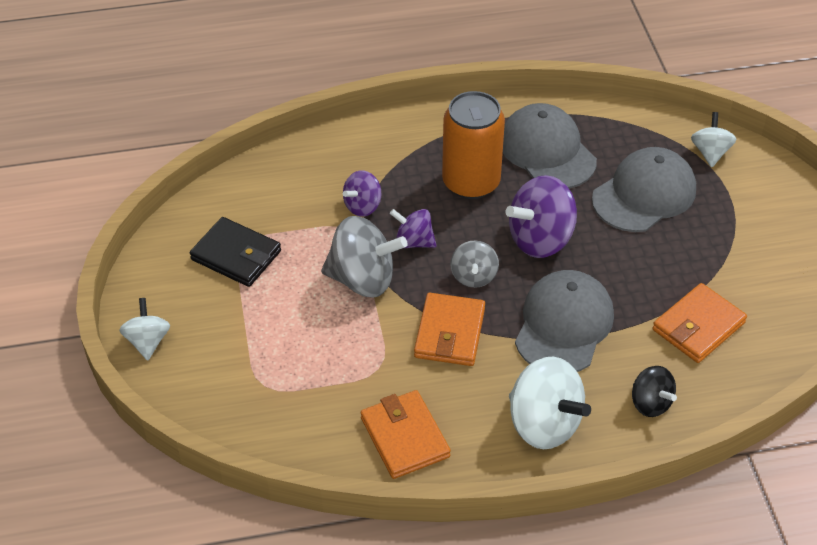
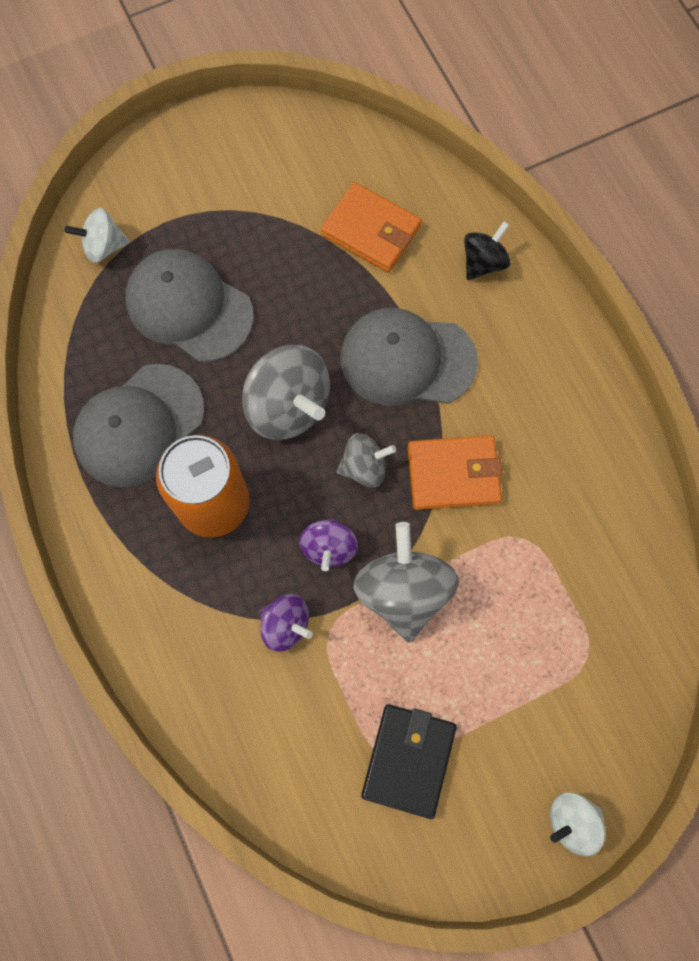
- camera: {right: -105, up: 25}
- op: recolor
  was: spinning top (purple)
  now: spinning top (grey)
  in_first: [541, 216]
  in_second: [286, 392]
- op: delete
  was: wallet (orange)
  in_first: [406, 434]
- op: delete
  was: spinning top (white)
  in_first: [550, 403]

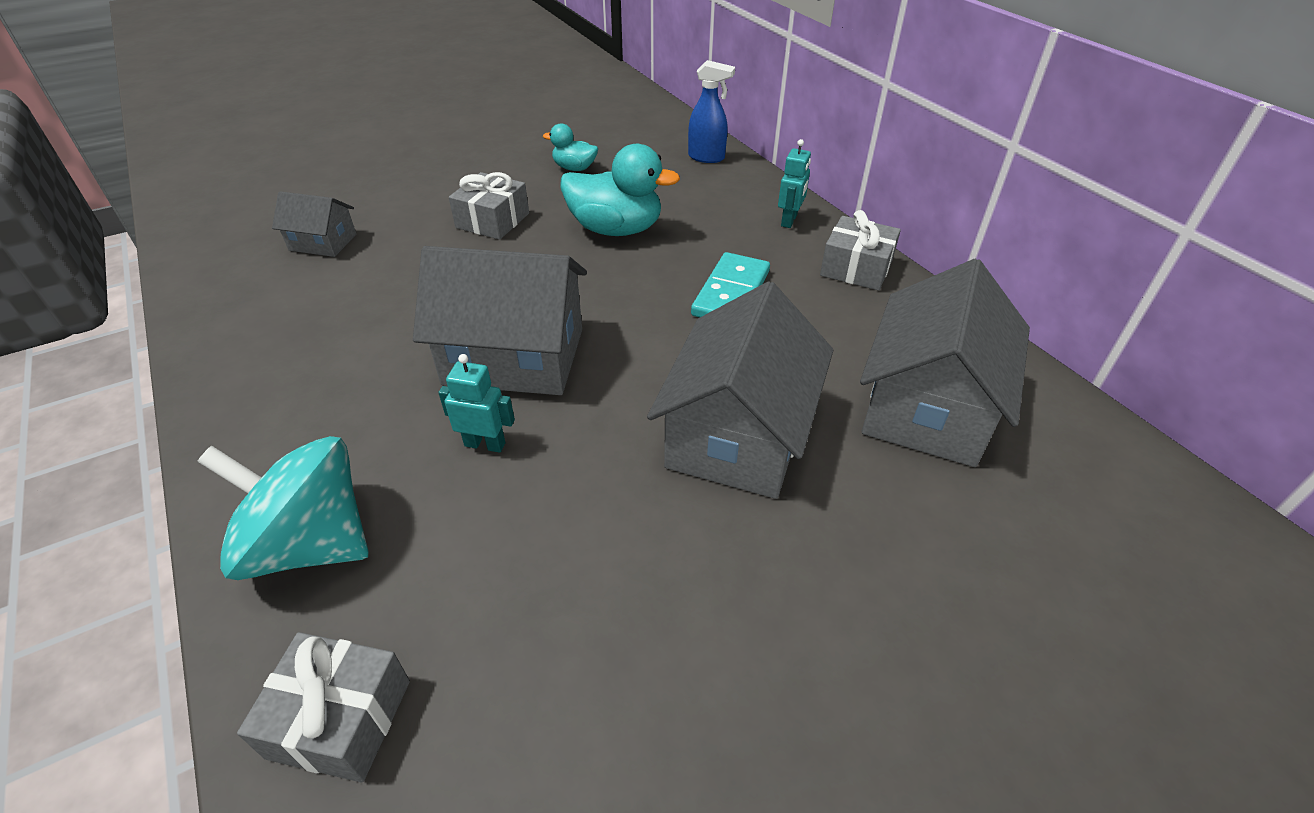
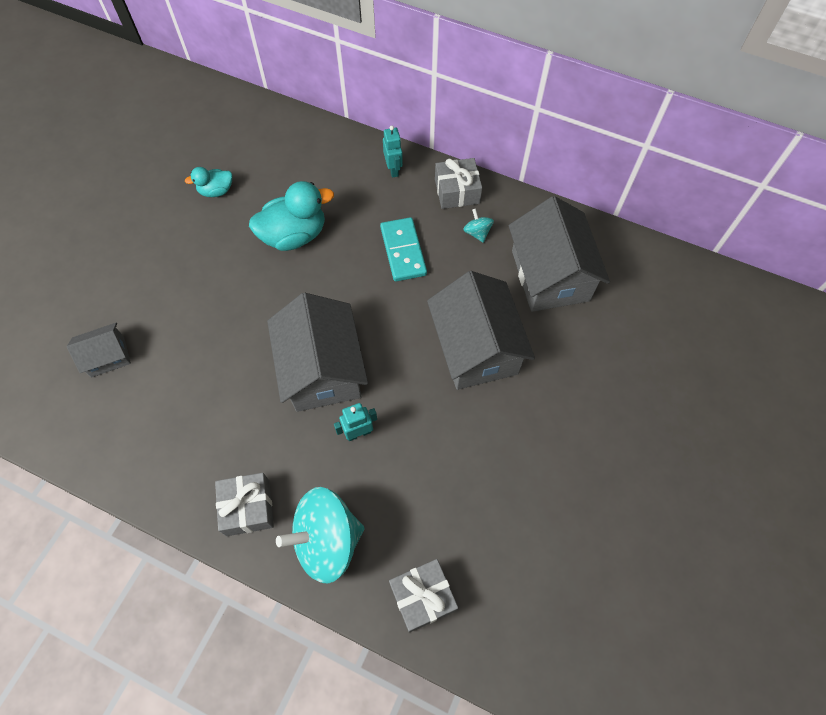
- camera: {right: -35, up: 20}
- op: move
  was: gift (grey)
  in_first: [489, 206]
  in_second: [244, 504]
- op: rotate
  was: house (grey)
  in_first: [500, 320]
  in_second: [317, 352]
  clockwise: -75
- op: insert
  now: spinning top (turquoise)
  in_second: [478, 225]
- op: delete
  was: spray bottle (blue)
  in_first: [711, 111]

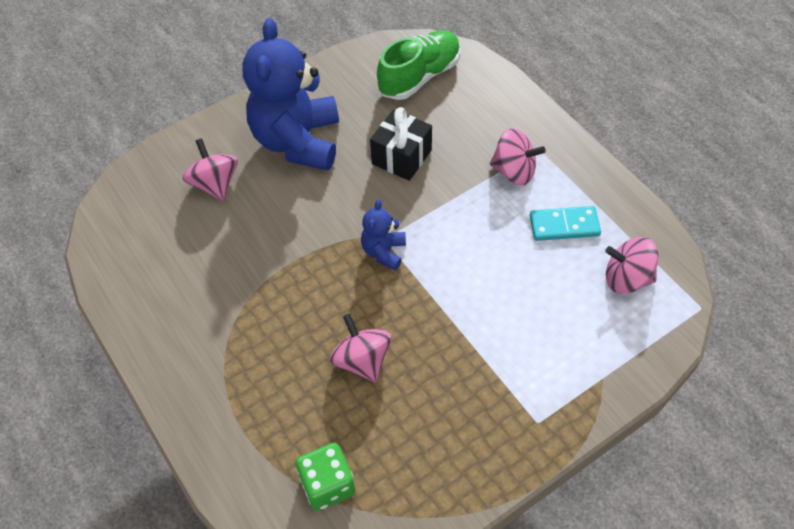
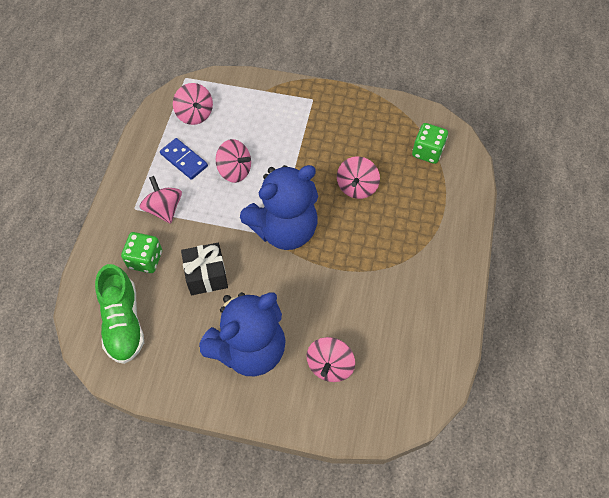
- camera: {right: -135, up: 5}
- op: rotate
  was: shoe (green)
  in_first: [418, 65]
  in_second: [119, 314]
  clockwise: -105
- op: insert
  now: dice (green)
  in_second: [141, 252]
- op: recolor
  was: domino (turquoise)
  now: domino (blue)
  in_first: [565, 223]
  in_second: [184, 159]
- op: insert
  now: spinning top (pink)
  in_second: [233, 161]
- op: resize
  was: teddy bear (blue)
  in_first: [383, 234]
  in_second: [279, 207]
  ratio: 2.19

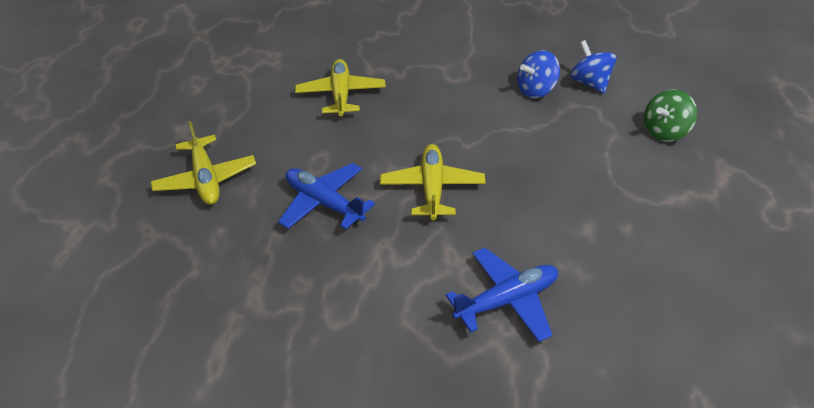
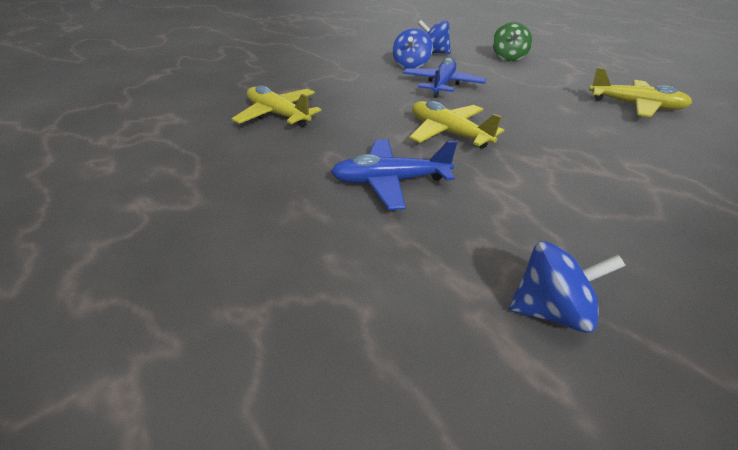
- camera: {right: -45, up: -5}
- op: move
  was: plane (blue)
  in_first: [502, 295]
  in_second: [444, 77]
- op: insert
  now: spinning top (blue)
  in_second: [567, 287]
- op: move
  was: plane (yellow)
  in_first: [203, 163]
  in_second: [640, 92]

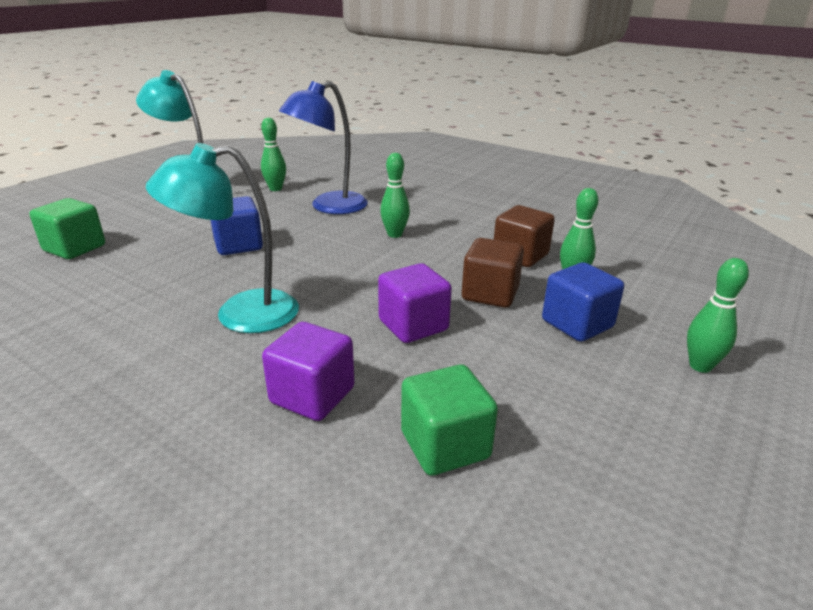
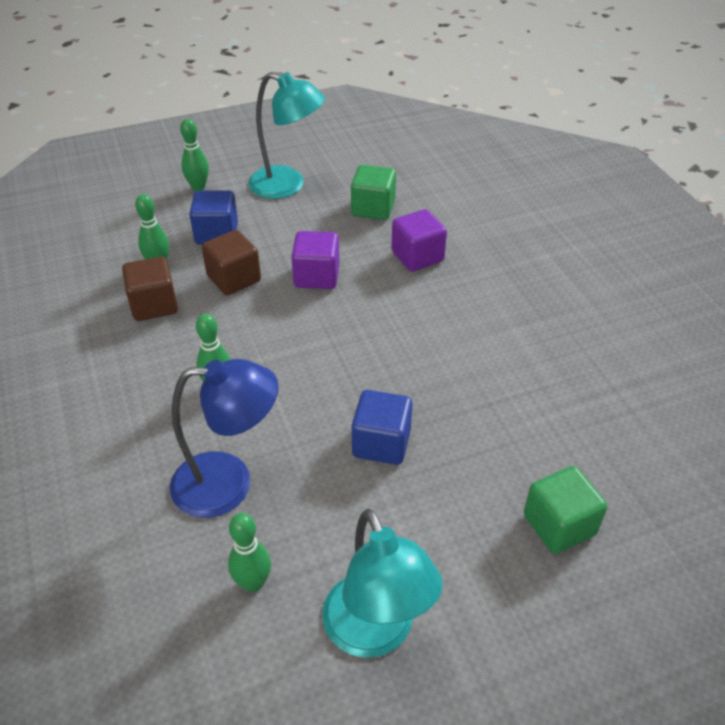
- camera: {right: -145, up: 15}
- op: move
  was: lamp (turquoise)
  in_first: [222, 238]
  in_second: [286, 135]

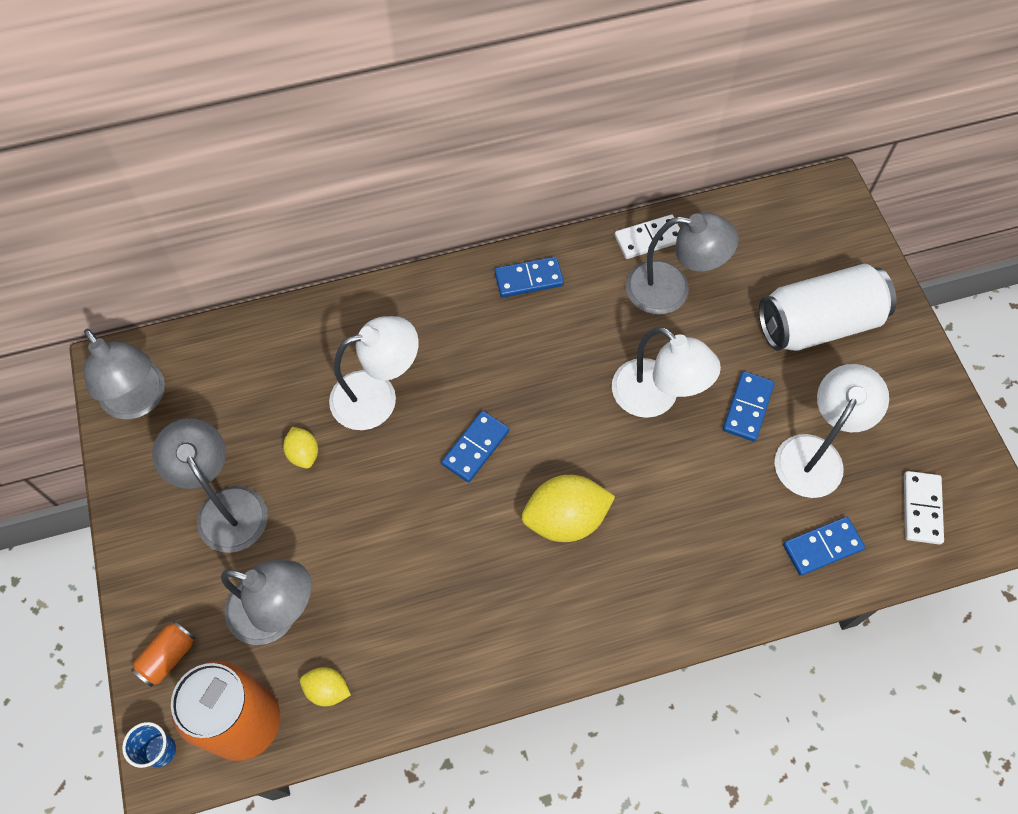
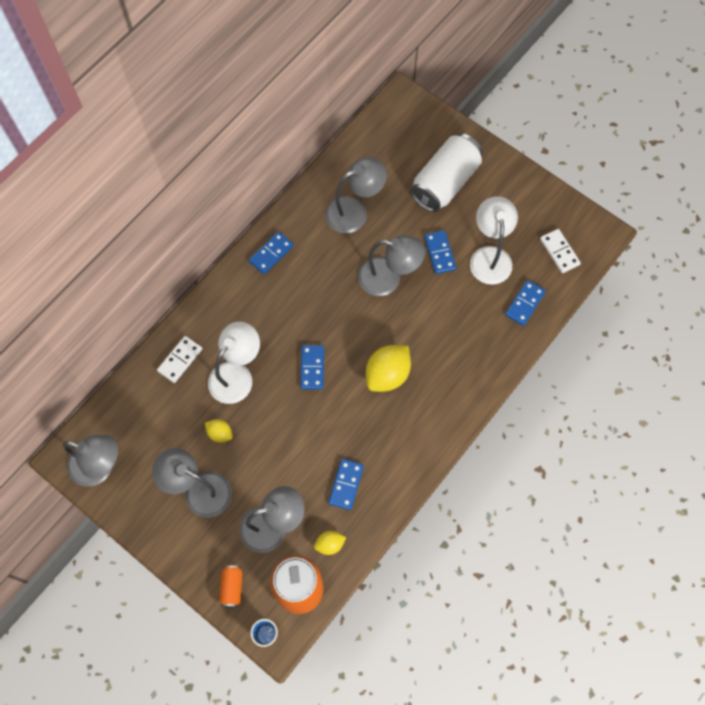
- camera: {right: -35, up: 5}
- op: move
  was: domino (white)
  in_first: [647, 237]
  in_second: [179, 359]
- op: insert
  now: domino (blue)
  in_second: [346, 484]
- op: recolor
  was: lamp (white)
  now: lamp (grey)
  in_first: [666, 372]
  in_second: [391, 265]

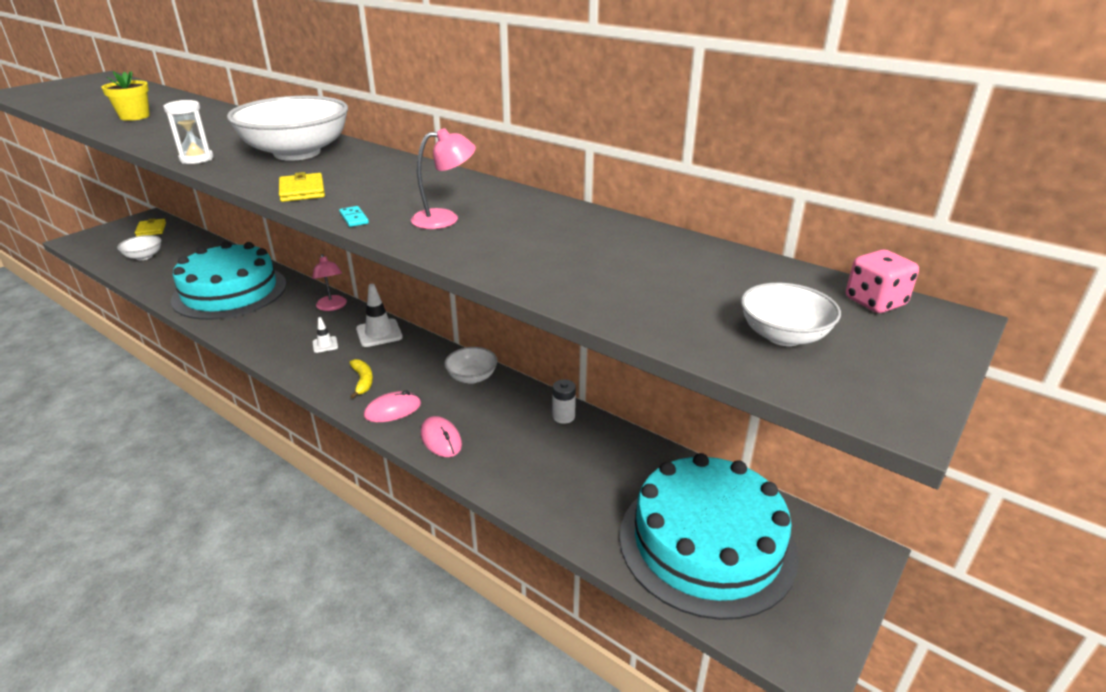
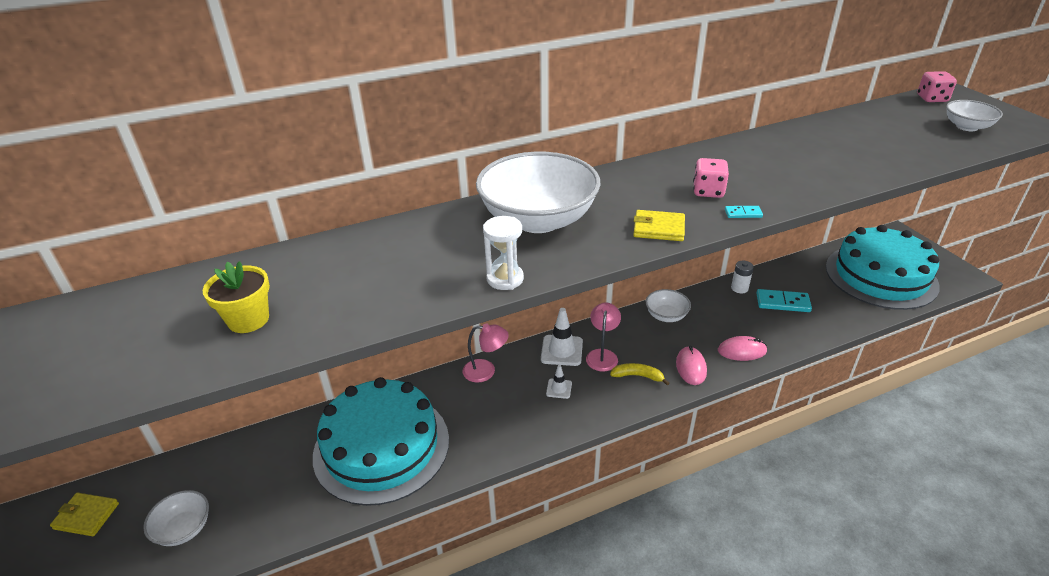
- camera: {right: -60, up: 5}
- op: move
  was: lamp (pink)
  in_first: [443, 178]
  in_second: [603, 336]
- op: insert
  now: dice (pink)
  in_second: [711, 178]
- op: insert
  now: domino (turquoise)
  in_second: [784, 300]

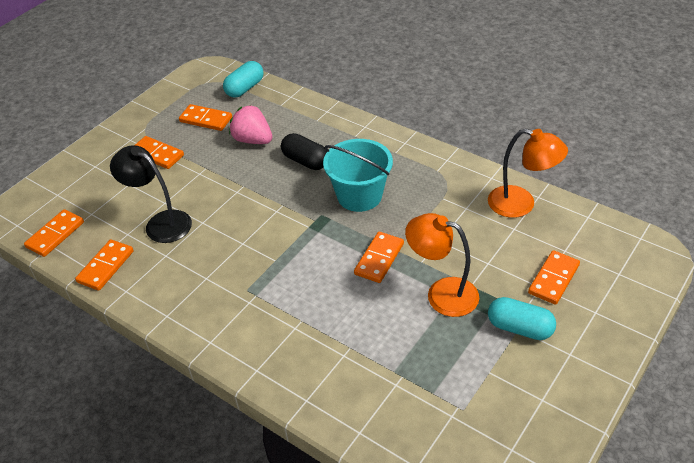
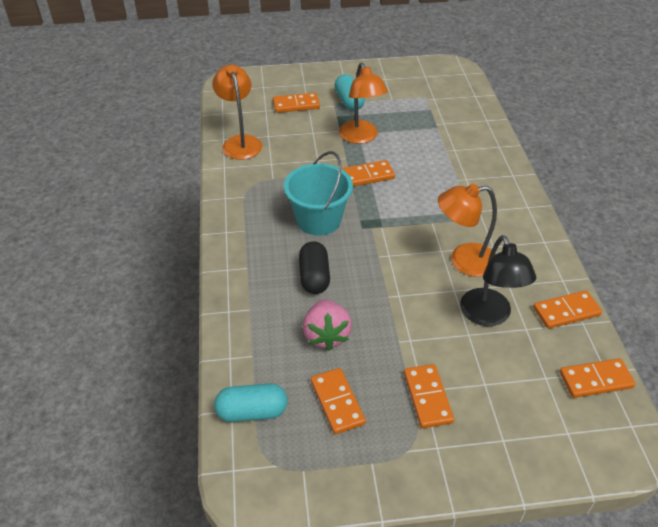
- camera: {right: -135, up: 0}
- op: insert
  now: lamp (orange)
  in_second: [467, 230]

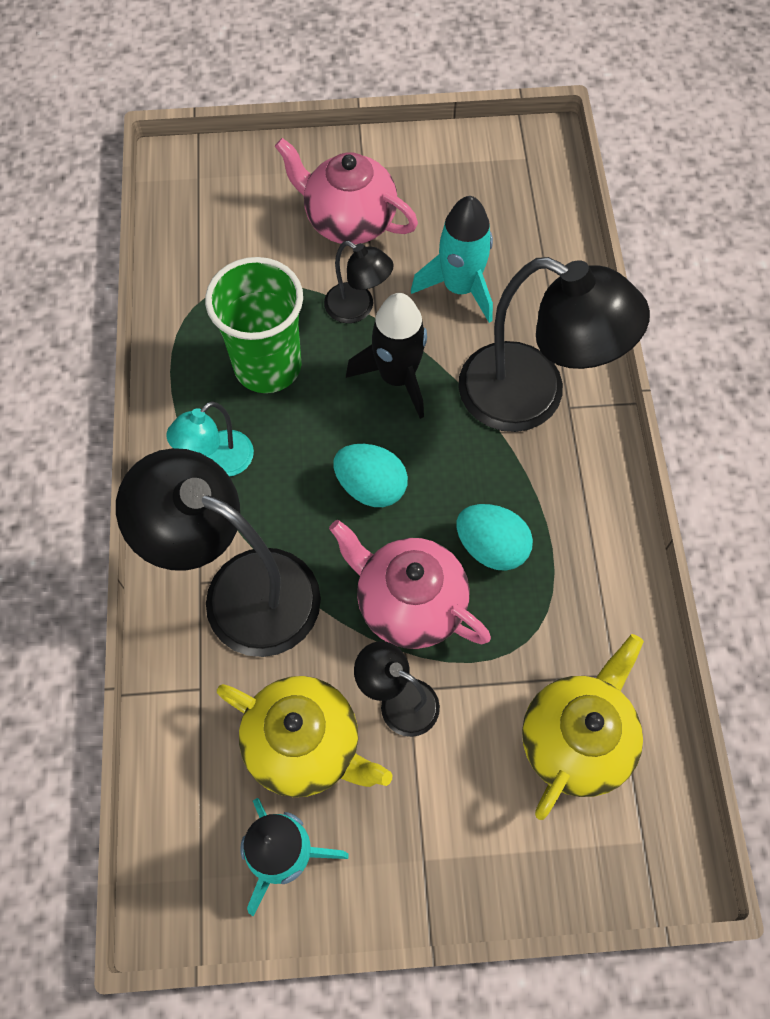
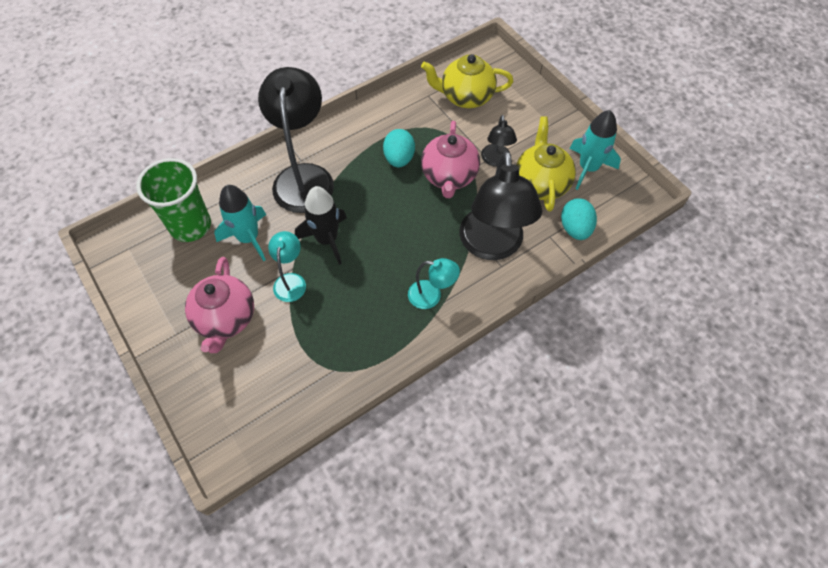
- camera: {right: -120, up: -5}
- op: move
  was: cup (green)
  in_first: [254, 325]
  in_second: [173, 200]
- op: recolor
  was: lamp (black)
  now: lamp (turquoise)
  in_first: [359, 282]
  in_second: [287, 266]
- op: move
  was: egg (turquoise)
  in_first: [370, 475]
  in_second: [579, 219]

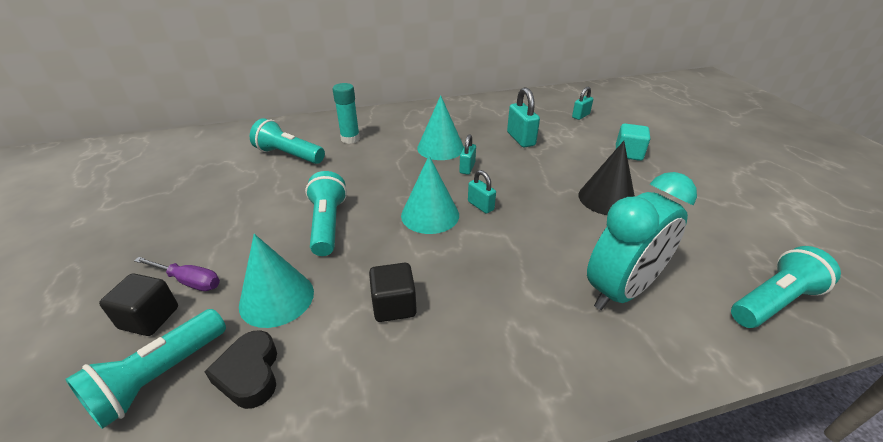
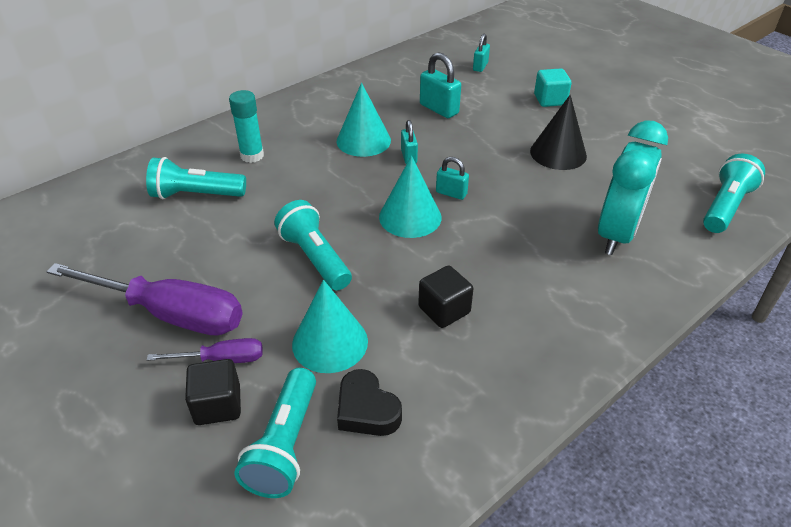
- camera: {right: -25, up: 5}
- op: insert
  now: screwdriver (purple)
  in_second: [144, 299]

